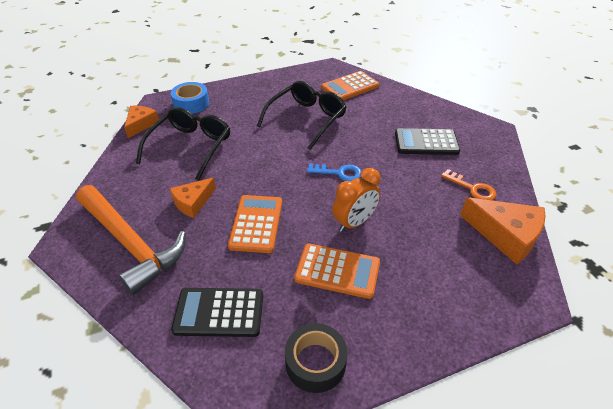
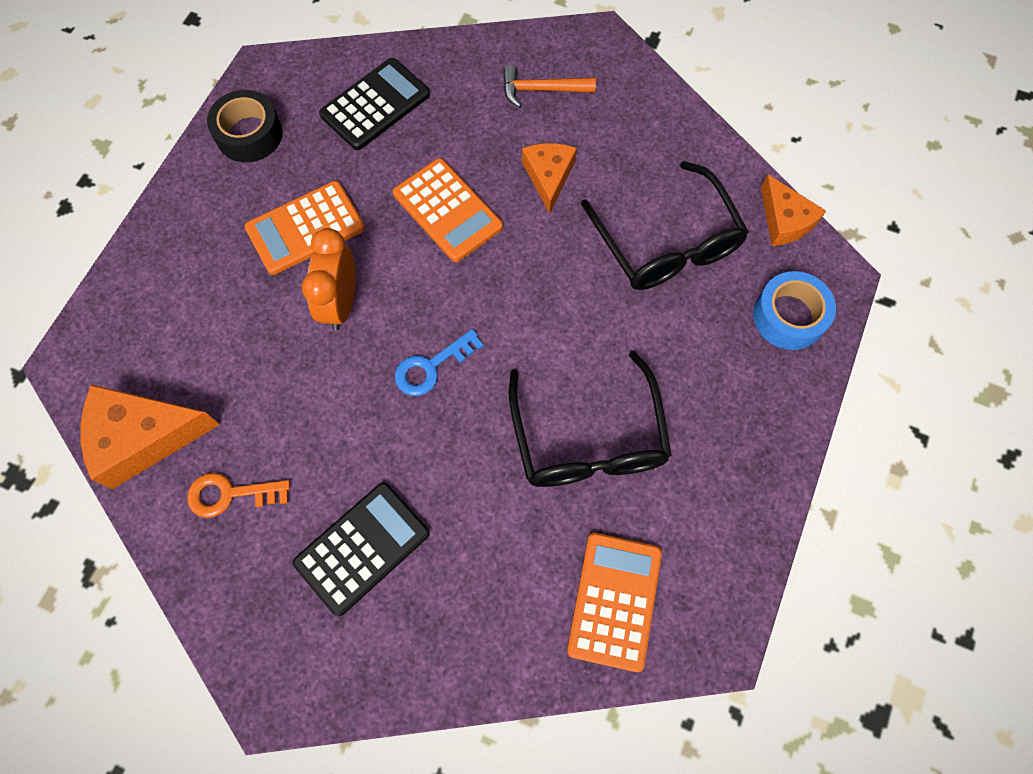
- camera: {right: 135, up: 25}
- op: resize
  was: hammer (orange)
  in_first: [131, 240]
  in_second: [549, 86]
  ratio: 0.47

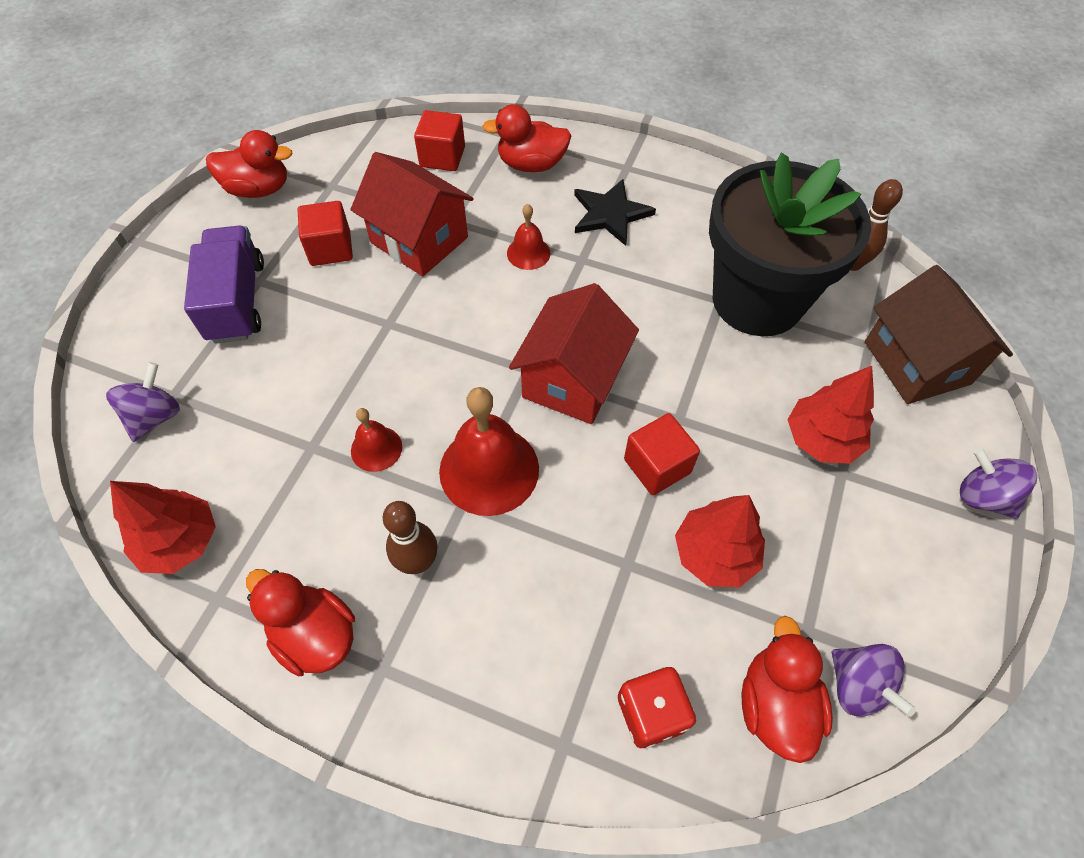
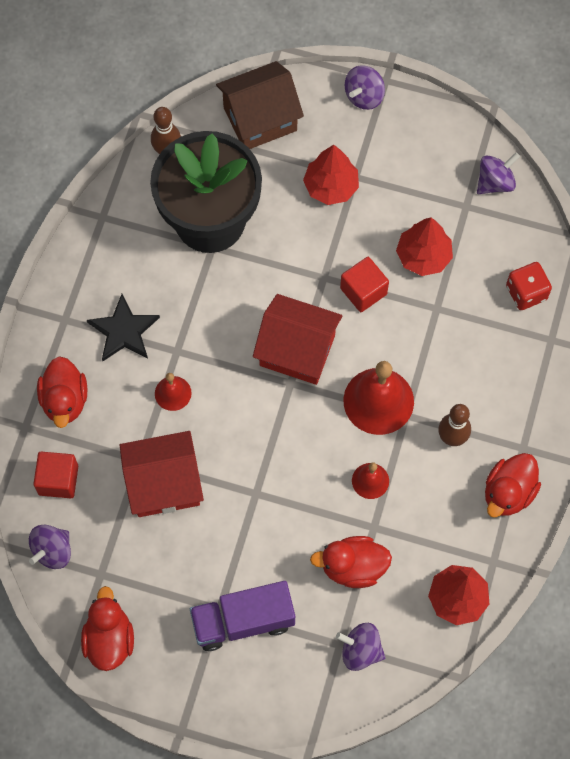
- camera: {right: -95, up: 10}
- op: insert
  now: spinning top (purple)
  in_second: [50, 547]
- op: rotate
  was: house (red)
  in_first: [412, 214]
  in_second: [162, 474]
  clockwise: 45
- op: move
  was: duck (red)
  in_first: [787, 689]
  in_second: [351, 562]
- op: delete
  was: cube (red)
  in_first: [325, 233]

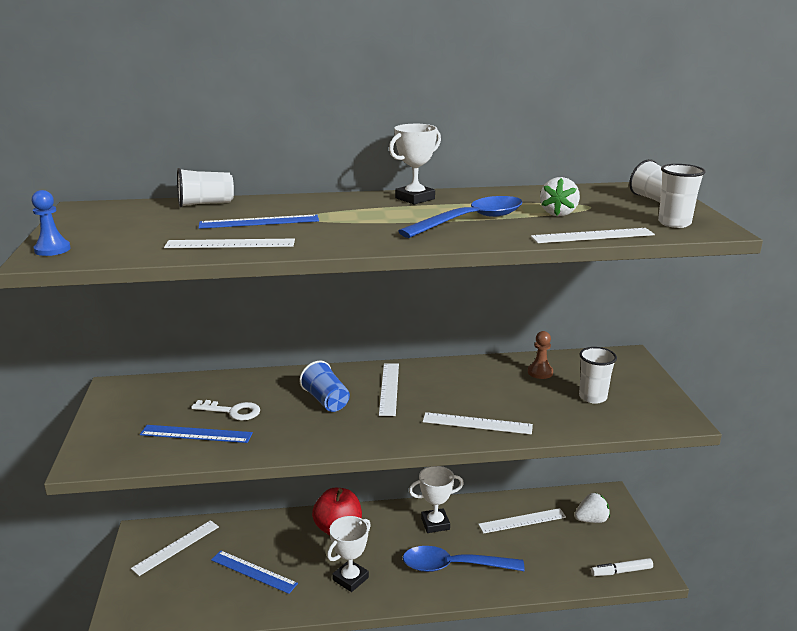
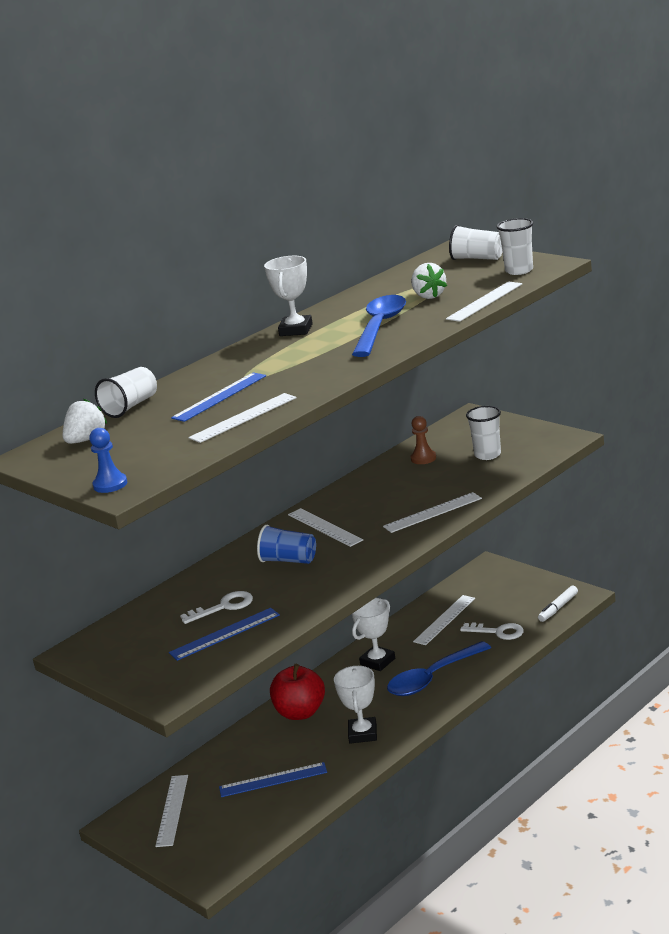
- camera: {right: -35, up: 0}
- op: move
  was: strawberry (white)
  in_first: [592, 508]
  in_second: [85, 421]
- op: insert
  now: key (white)
  in_second: [492, 631]

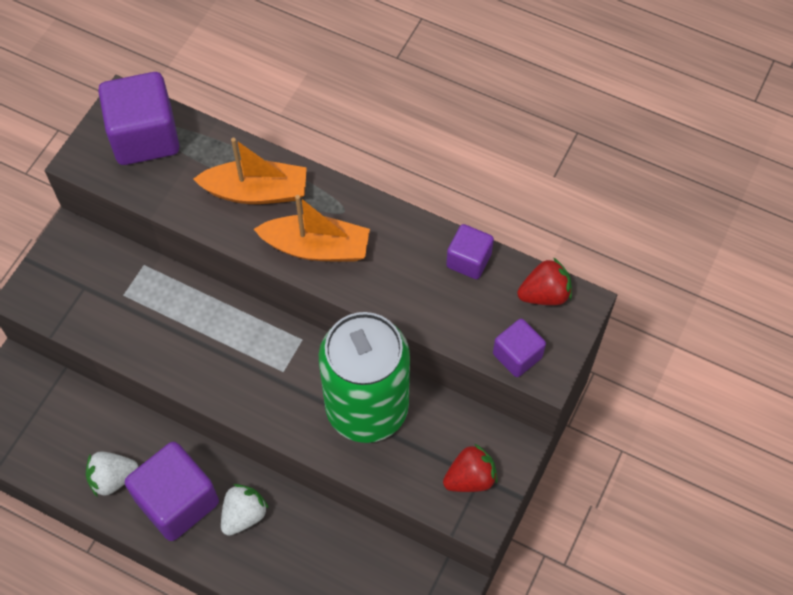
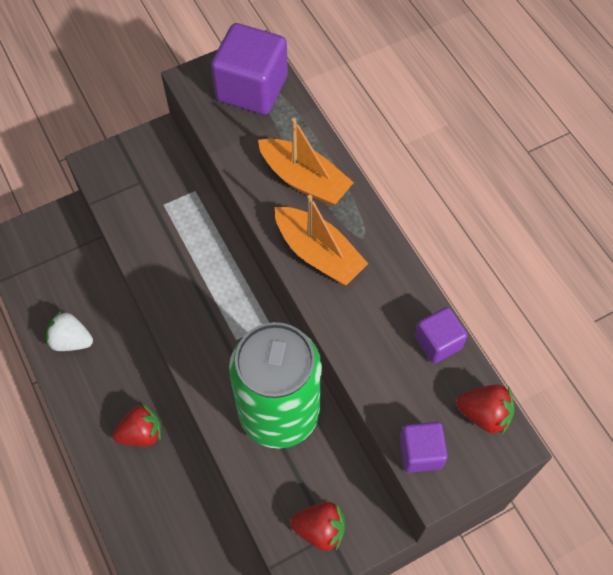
- camera: {right: 35, up: 0}
- op: recolor
  was: strawberry (white)
  now: strawberry (red)
  in_first: [245, 510]
  in_second: [137, 425]
- op: delete
  was: cube (purple)
  in_first: [172, 491]

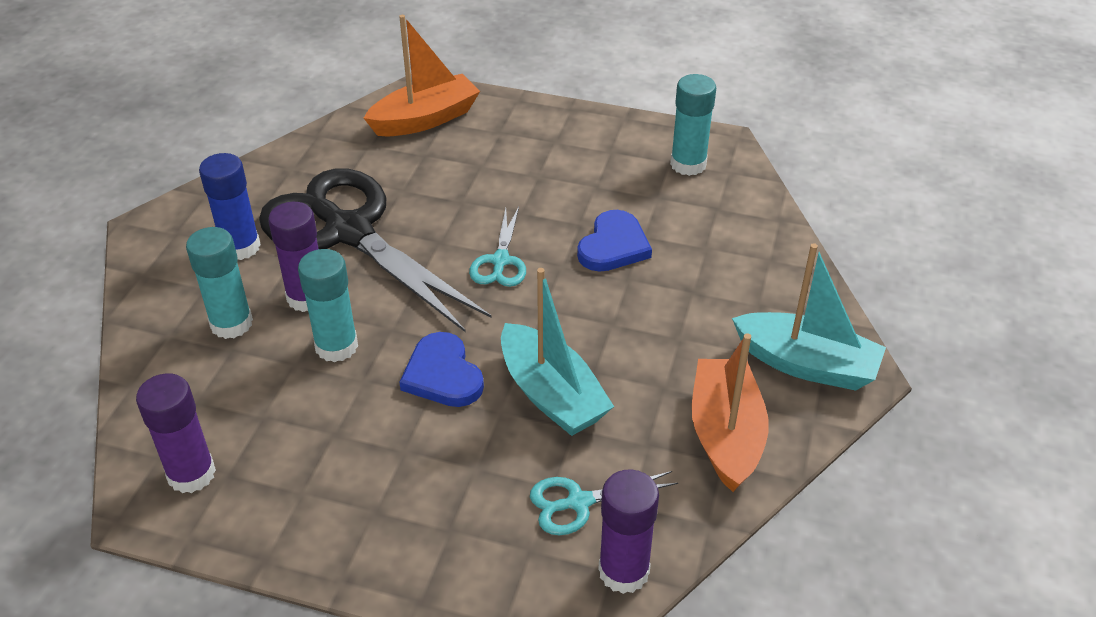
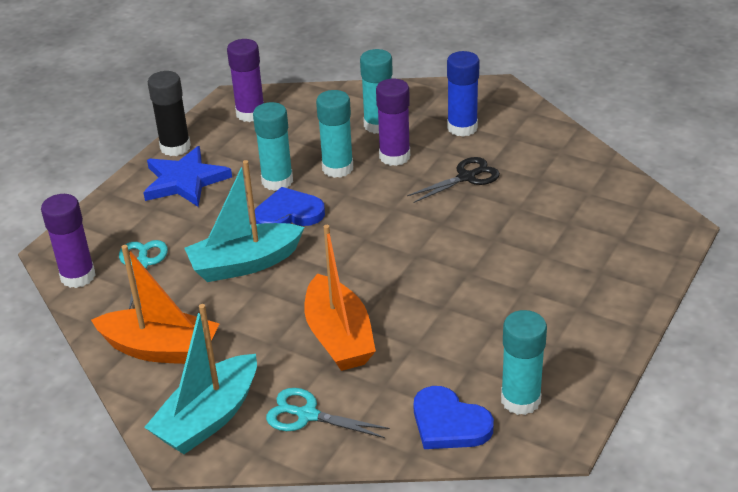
- camera: {right: 105, up: -5}
- op: insert
  now: star (blue)
  in_second: [187, 176]
- op: insert
  now: glue stick (black)
  in_second: [169, 113]
- op: insert
  now: glue stick (turquoise)
  in_second: [273, 146]
- op: move
  was: scissors (turquoise)
  in_first: [497, 247]
  in_second: [328, 413]
- op: move
  was: boat (orange)
  in_first: [422, 75]
  in_second: [340, 298]
- op: resize
  was: scissors (black)
  in_first: [375, 251]
  in_second: [453, 180]
  ratio: 0.42
- op: move
  was: heart (blue)
  in_first: [614, 241]
  in_second: [454, 417]

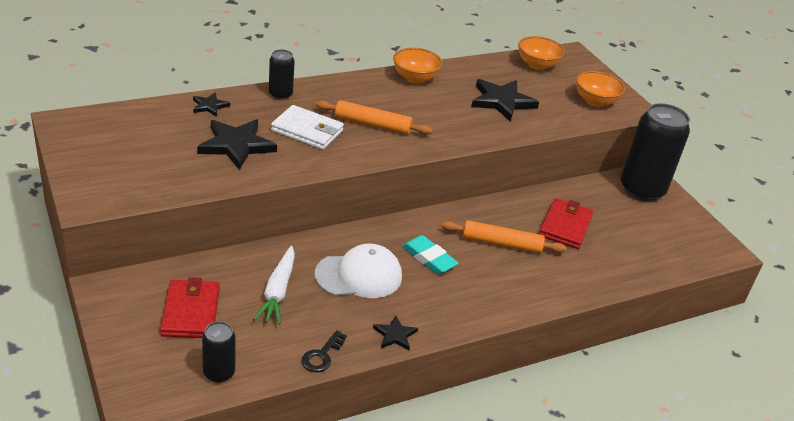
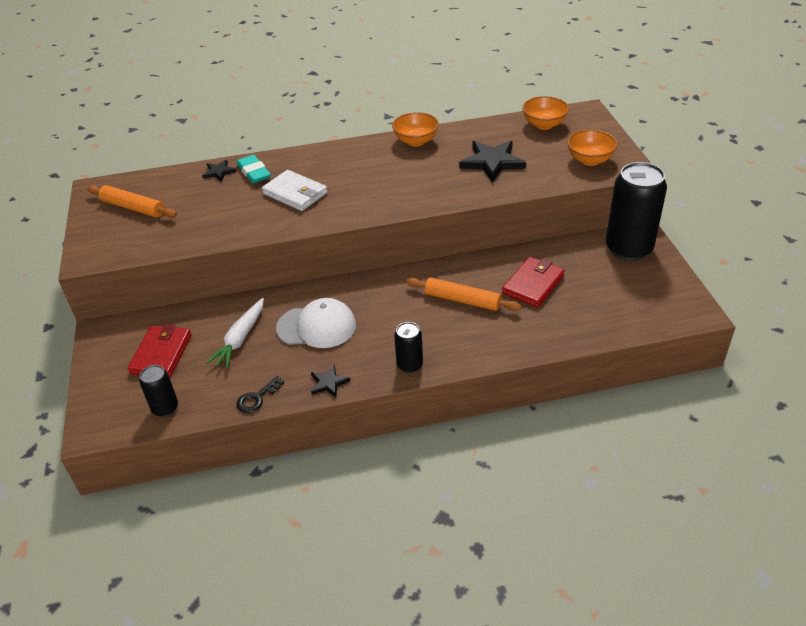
- camera: {right: 20, up: 5}
- op: move
  was: rolling pin (orange)
  in_first: [374, 117]
  in_second: [132, 201]
- op: move
  was: eraser (turquoise)
  in_first: [430, 254]
  in_second: [254, 169]
- op: move
  was: can (black)
  in_first: [282, 74]
  in_second: [408, 347]
- op: delete
  was: star (black)
  in_first: [237, 144]

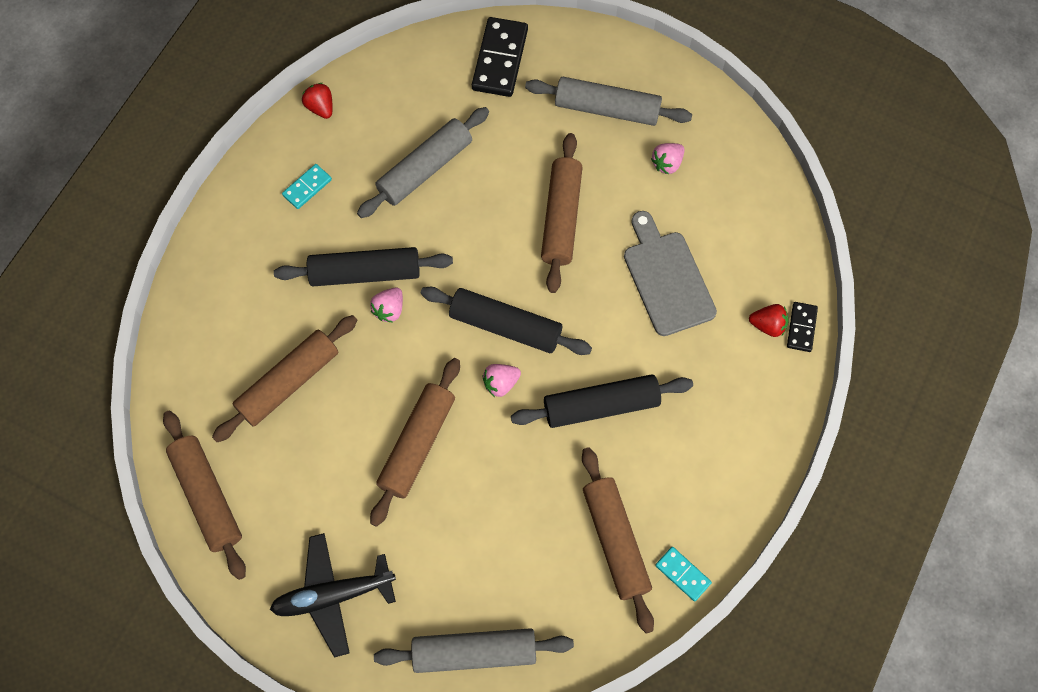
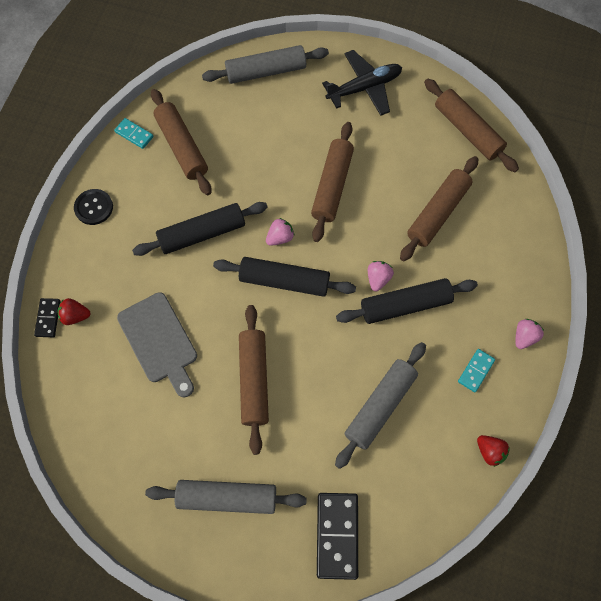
- camera: {right: 170, up: 0}
- op: insert
  now: button (black)
  in_second: [93, 207]
- op: move
  was: strawberry (pink)
  in_first: [667, 159]
  in_second: [530, 334]

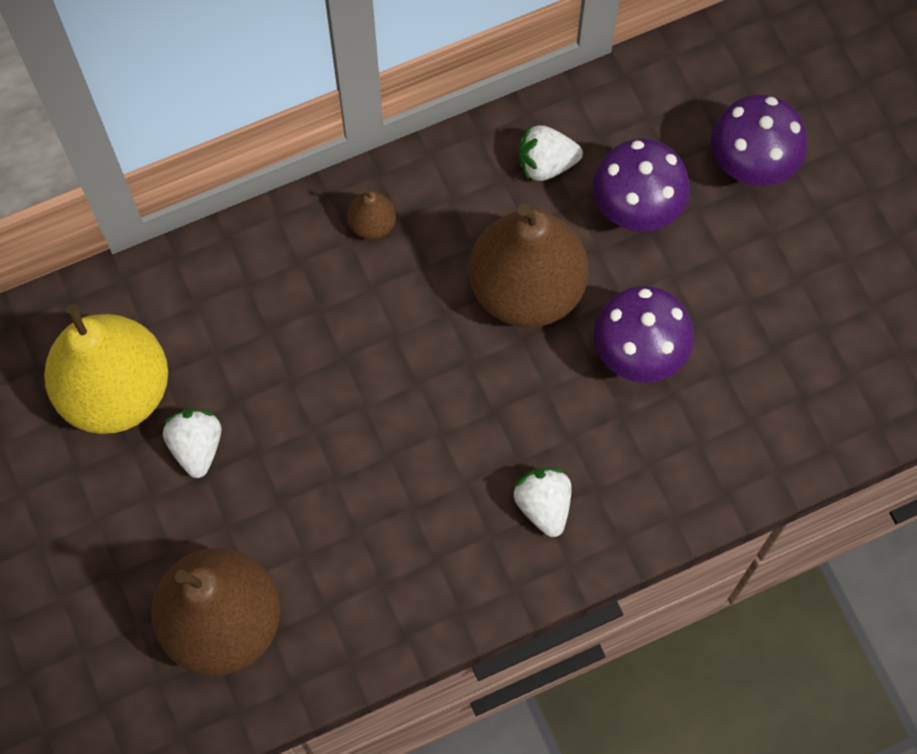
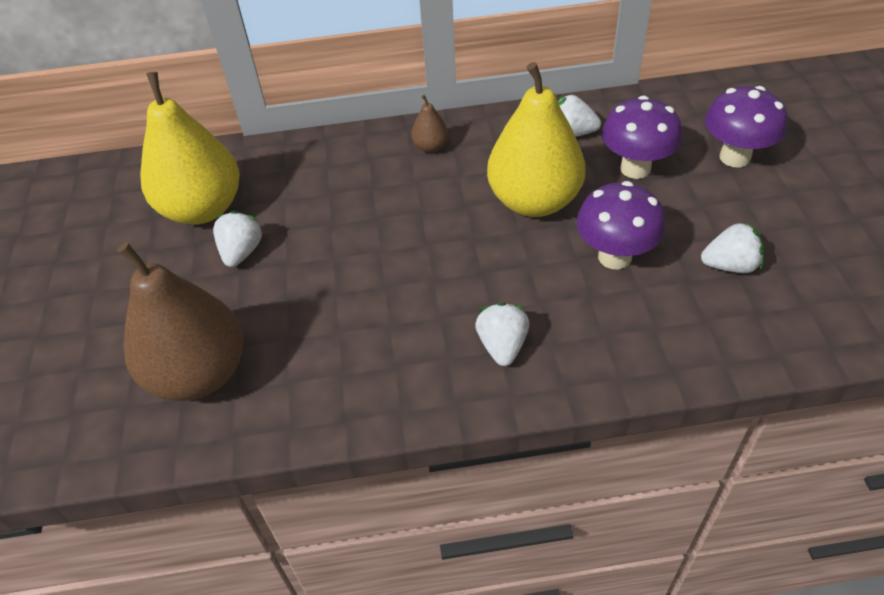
- camera: {right: 20, up: -20}
- op: recolor
  was: pear (brown)
  now: pear (yellow)
  in_first: [528, 266]
  in_second: [536, 139]
- op: insert
  now: strawberry (white)
  in_second: [732, 247]

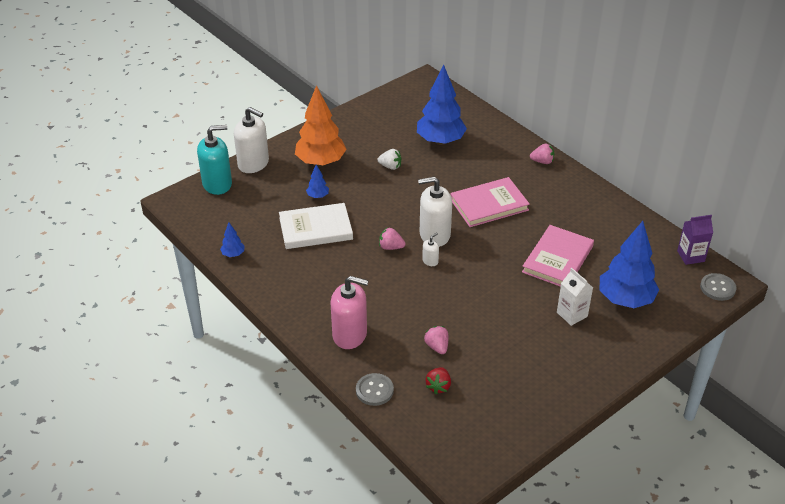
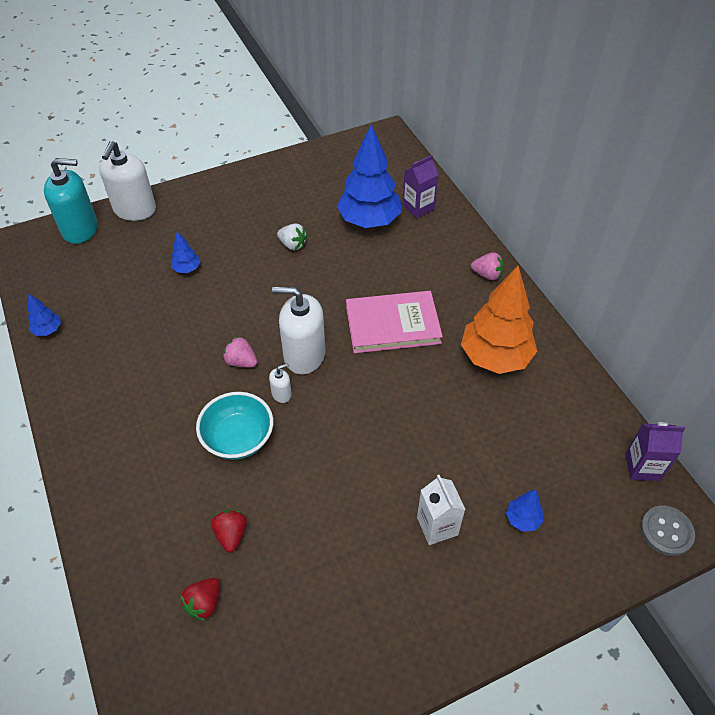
- camera: {right: 15, up: 10}
- op: rotate
  was: soap dispenser (white)
  in_first: [251, 140]
  in_second: [127, 181]
  clockwise: 60
- op: insert
  now: bowl (turquoise)
  in_second: [234, 426]
- op: recolor
  was: strawberry (pink)
  now: strawberry (red)
  in_first: [436, 340]
  in_second: [229, 530]
- op: insert
  now: carton (purple)
  in_second: [420, 186]
- op: move
  was: tree (orange)
  in_first: [321, 125]
  in_second: [499, 320]
- op: resize
  was: tree (blue)
  in_first: [629, 264]
  in_second: [525, 510]
  ratio: 0.43
- op: delete
  was: book (white)
  in_first: [316, 226]
- op: delete
  was: soap dispenser (pink)
  in_first: [350, 312]
- op: delete
  was: button (grey)
  in_first: [375, 389]
- op: delete
  was: book (pink)
  in_first: [558, 256]

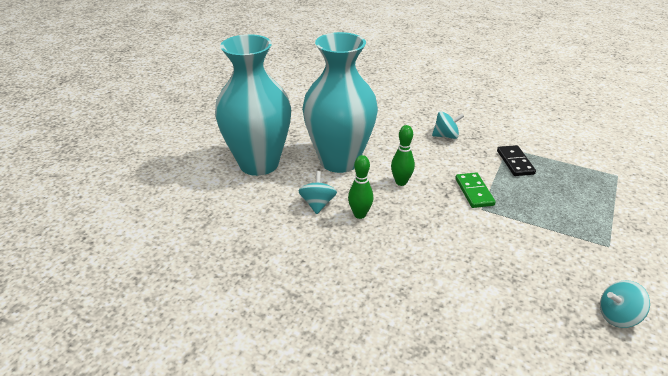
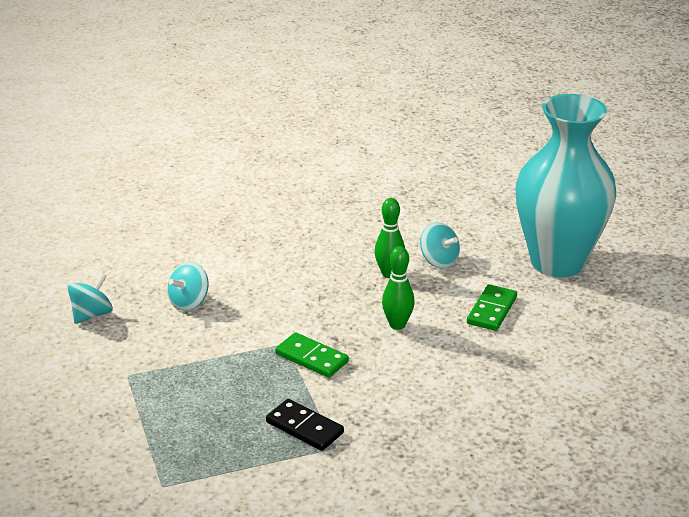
- camera: {right: 135, up: -5}
- op: move
  was: spinning top (turquoise)
  in_first: [448, 125]
  in_second: [188, 286]
- op: replace
  was: vase (turquoise)
  now: domino (green)
  in_first: [340, 102]
  in_second: [492, 307]

